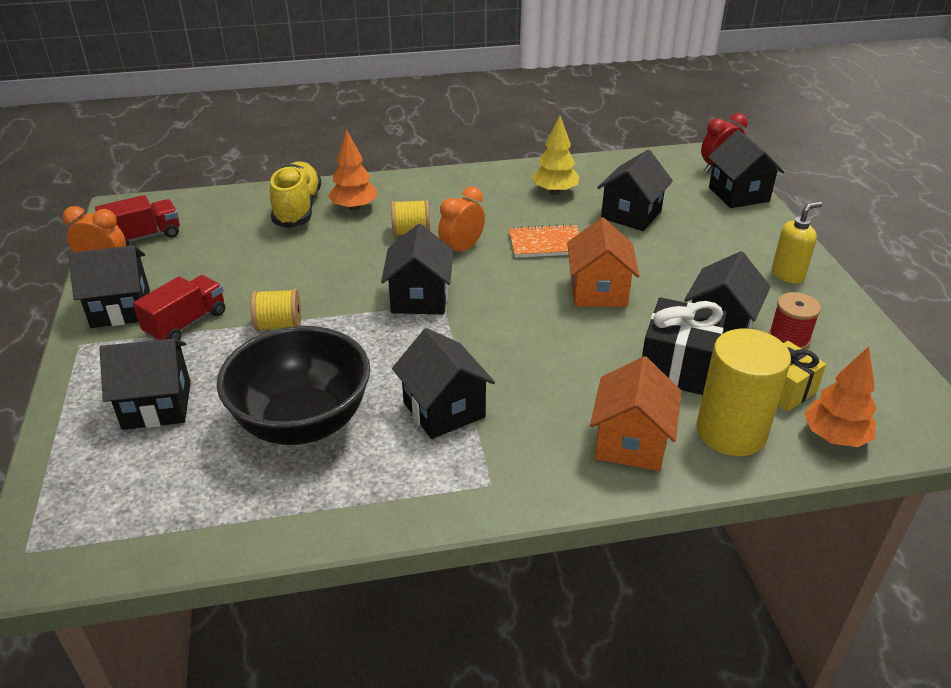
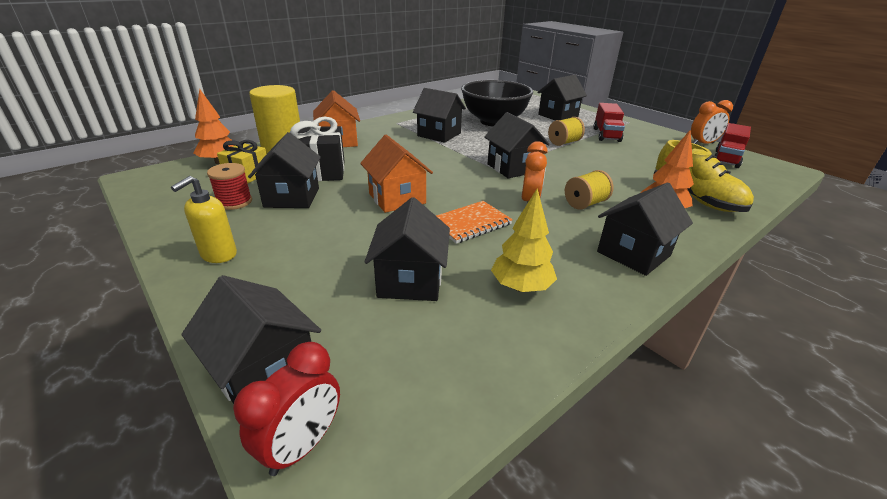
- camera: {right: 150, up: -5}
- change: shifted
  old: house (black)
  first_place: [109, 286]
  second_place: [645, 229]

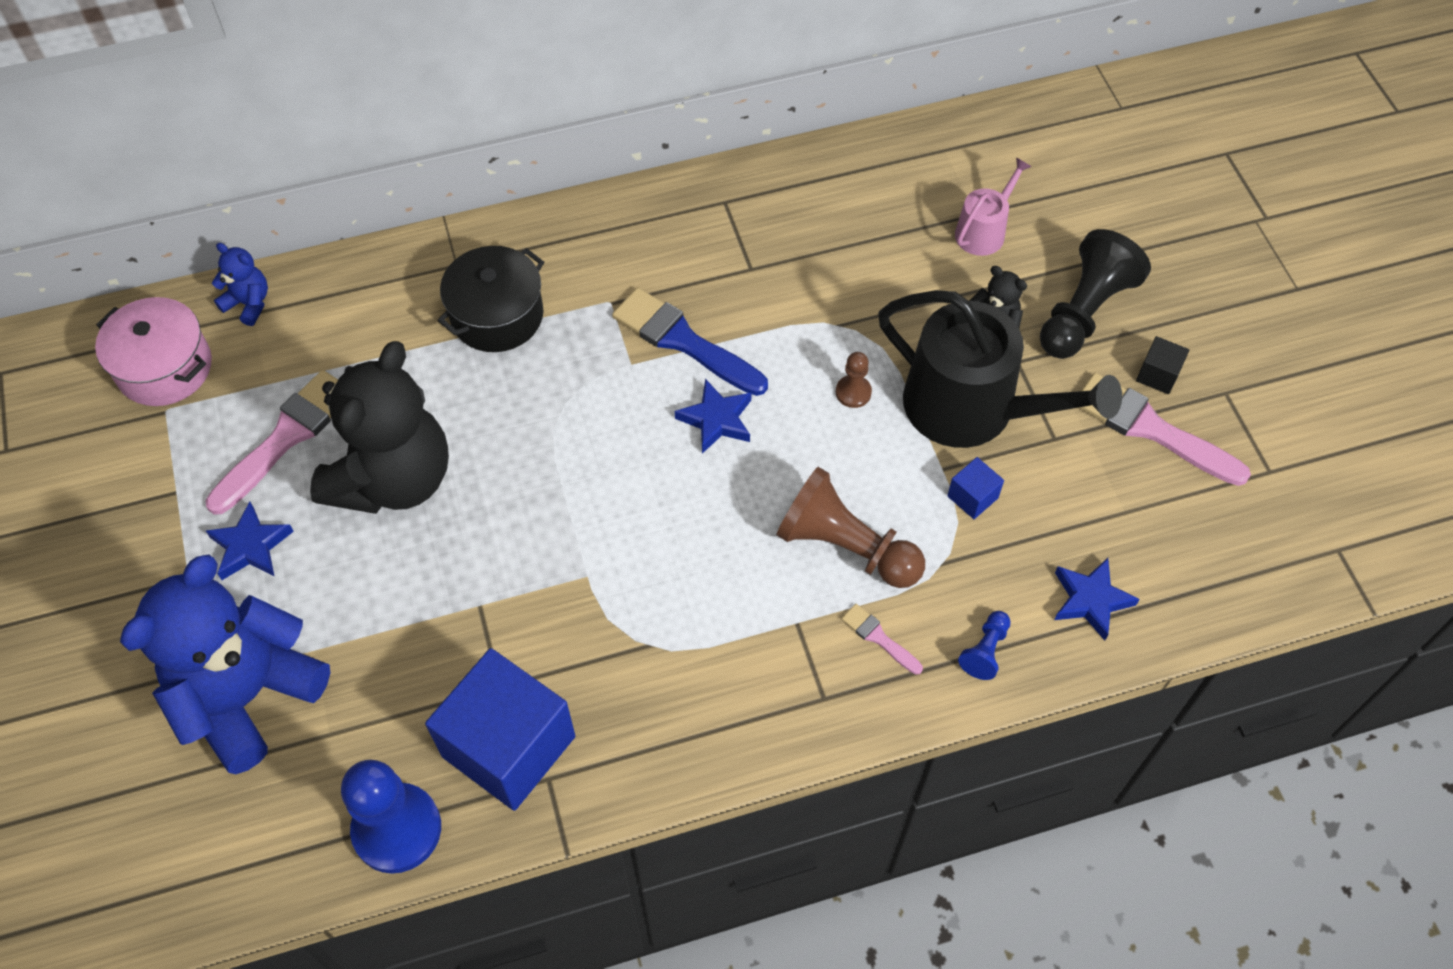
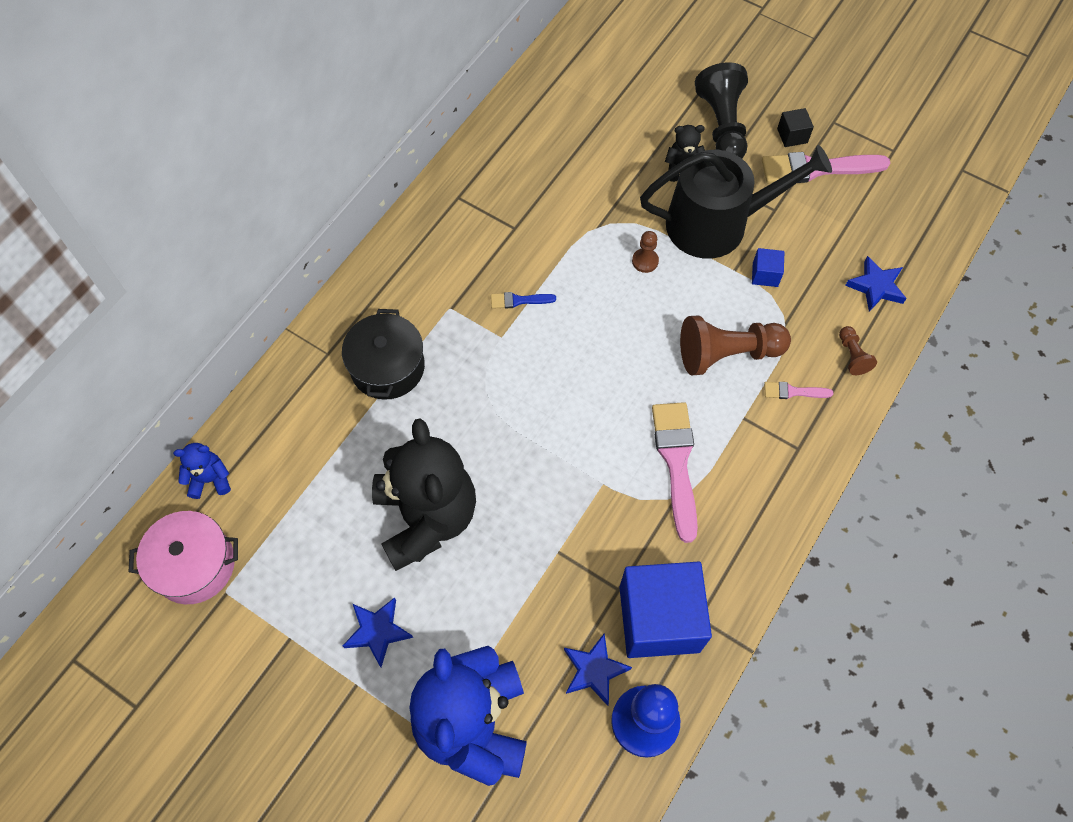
- camera: {right: -40, up: 5}
- change: gone
  old: watering can (pink)
  first_place: [993, 206]
- change: scaled
  old: brush (blue)
  first_place: [690, 342]
  second_place: [523, 300]
  factor: 0.48
- change: shifted
  old: brush (pink)
  first_place: [271, 442]
  second_place: [675, 472]
- change: shifted
  old: star (blue)
  first_place: [713, 416]
  second_place: [598, 670]
- change: repainted
  old: pawn (blue)
  new: pawn (brown)
  first_place: [984, 645]
  second_place: [858, 350]

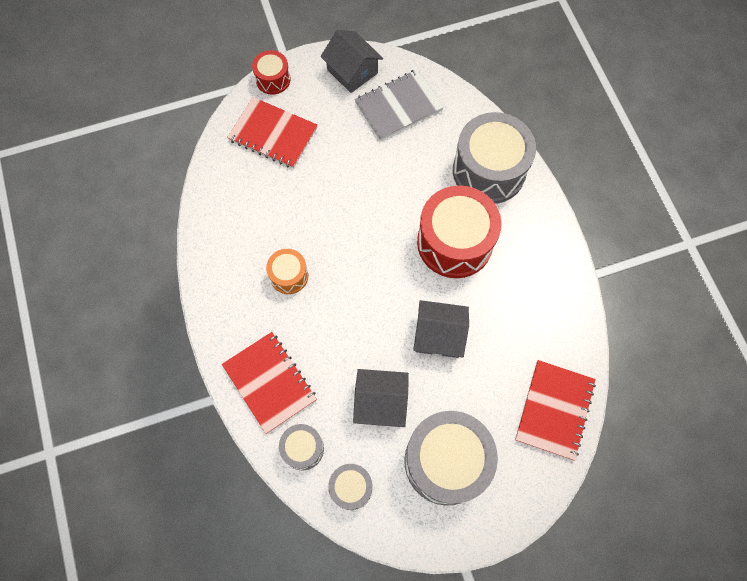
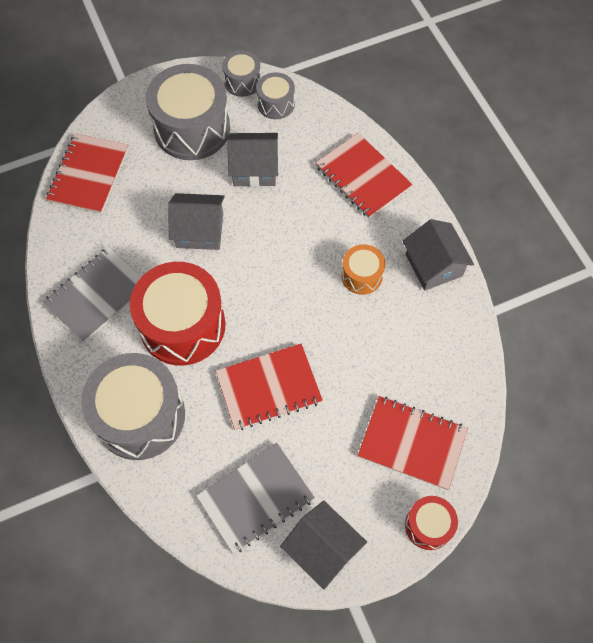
- camera: {right: 175, up: -5}
- change: shifted
  old: drum (grey)
  first_place: [301, 447]
  second_place: [241, 73]
- change: new
  new: house (grey)
  second_place: [438, 255]
- change: new
  new: notebook (grey)
  second_place: [92, 295]
- change: new
  new: notebook (red)
  second_place: [269, 386]

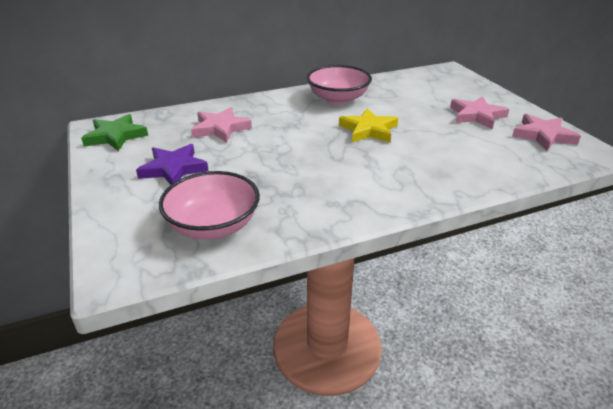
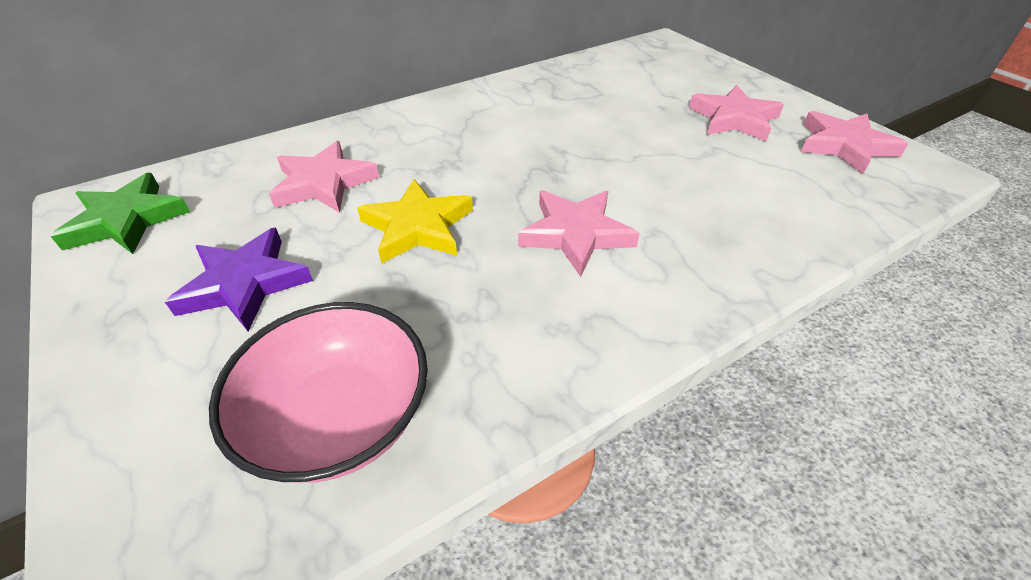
- camera: {right: -10, up: 10}
- change: gone
  old: bowl (pink)
  first_place: [339, 84]
- change: shifted
  old: star (yellow)
  first_place: [368, 125]
  second_place: [415, 221]
- change: new
  new: star (pink)
  second_place: [579, 233]

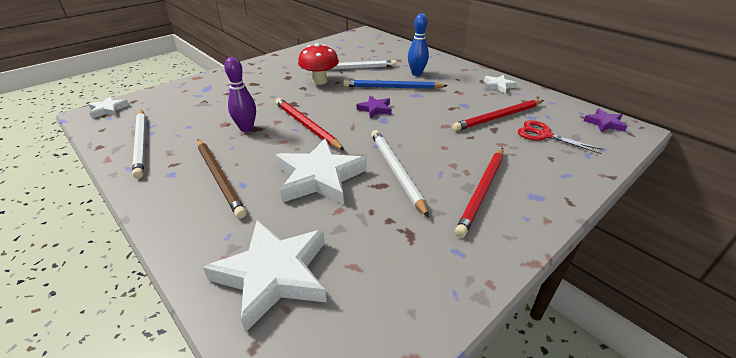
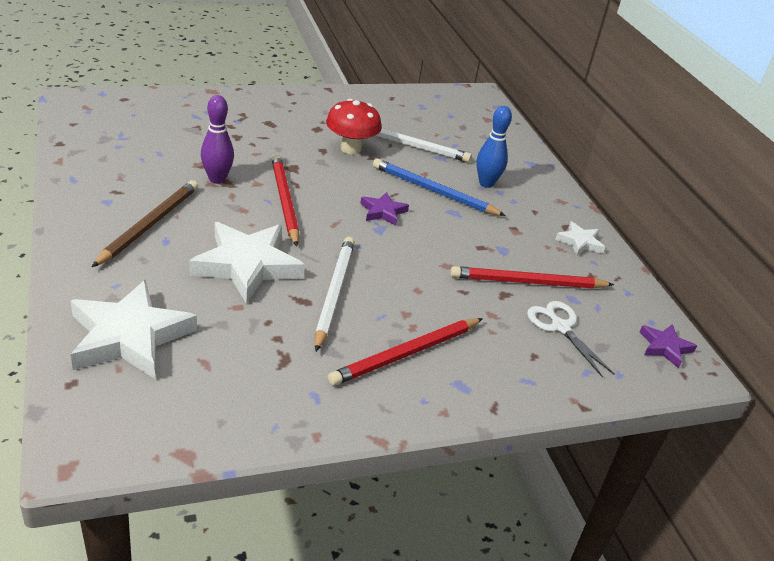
- camera: {right: 20, up: 0}
- change: gone
  old: star (white)
  first_place: [108, 107]
- change: gone
  old: pencil (white)
  first_place: [139, 144]
- change: repainted
  old: scissors (red)
  new: scissors (white)
  first_place: [560, 137]
  second_place: [570, 339]
- change: rotated
  old: pencil (brown)
  first_place: [222, 179]
  second_place: [145, 223]
  degrees: -150

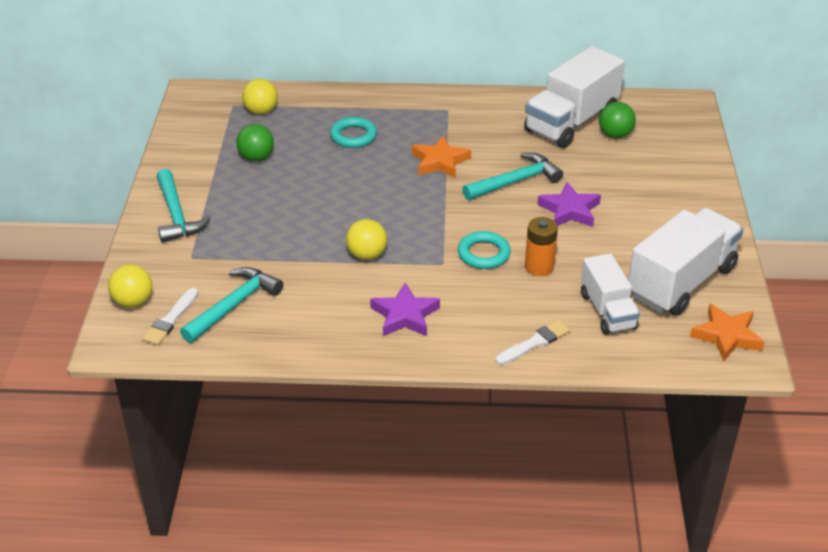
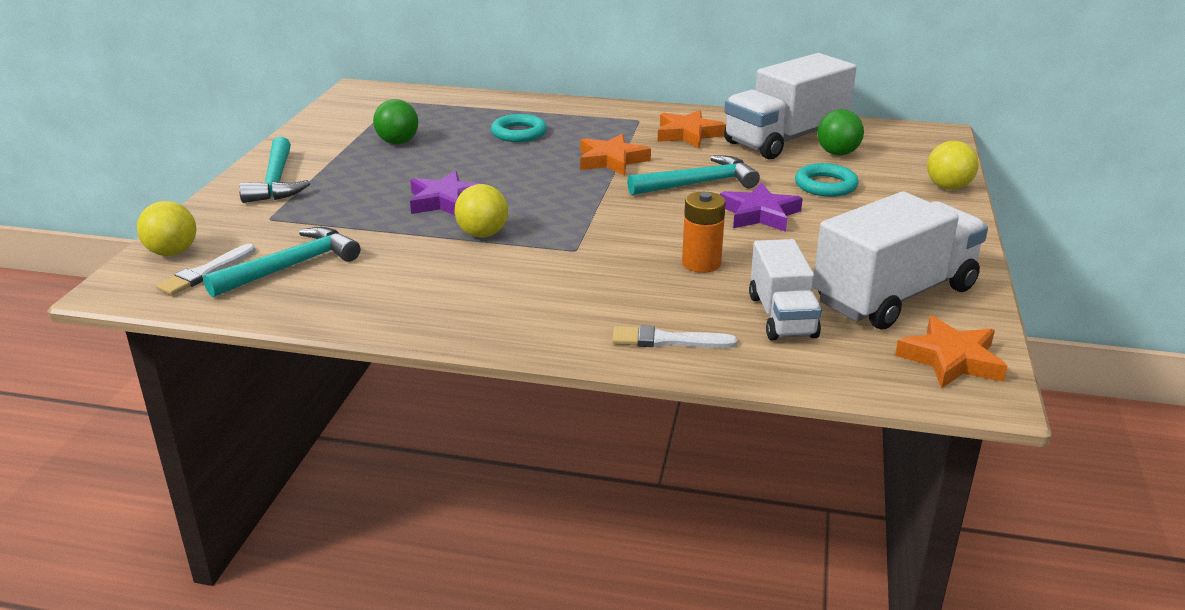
- camera: {right: 10, up: -10}
- change: shifted
  old: ball (yellow)
  first_place: [260, 96]
  second_place: [953, 165]
- change: shifted
  old: ring (turquoise)
  first_place: [484, 250]
  second_place: [827, 180]
- change: shifted
  old: star (purple)
  first_place: [405, 309]
  second_place: [446, 193]
- change: rotated
  old: brush (white)
  first_place: [533, 342]
  second_place: [674, 336]
  degrees: -150
- change: new
  new: star (orange)
  second_place: [692, 129]

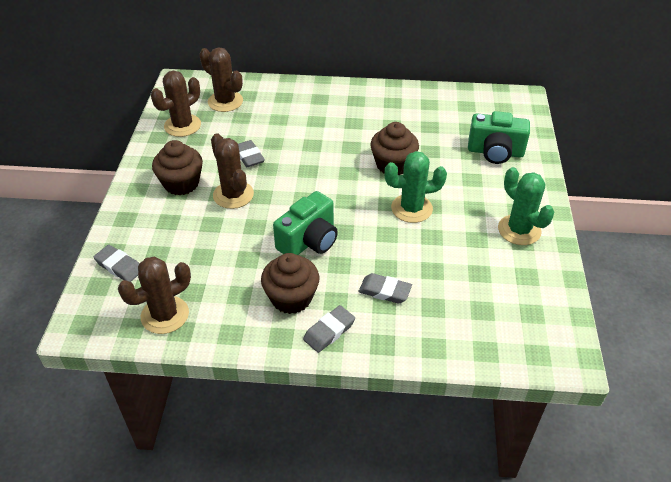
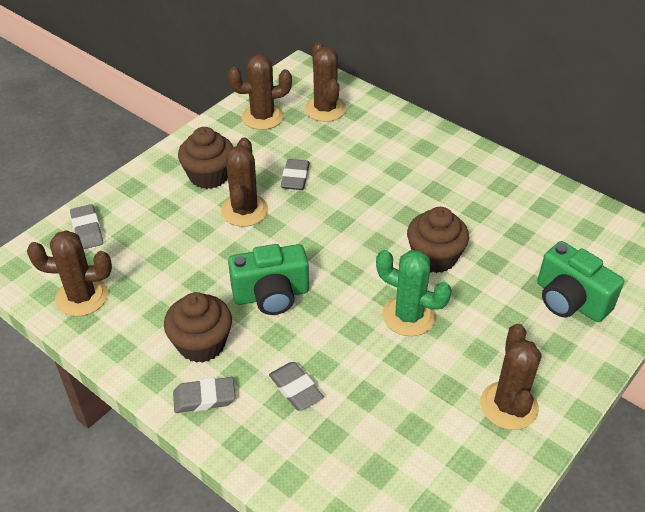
- camera: {right: 35, up: 0}
- change: repainted
  old: cactus (green)
  new: cactus (brown)
  first_place: [526, 206]
  second_place: [510, 377]

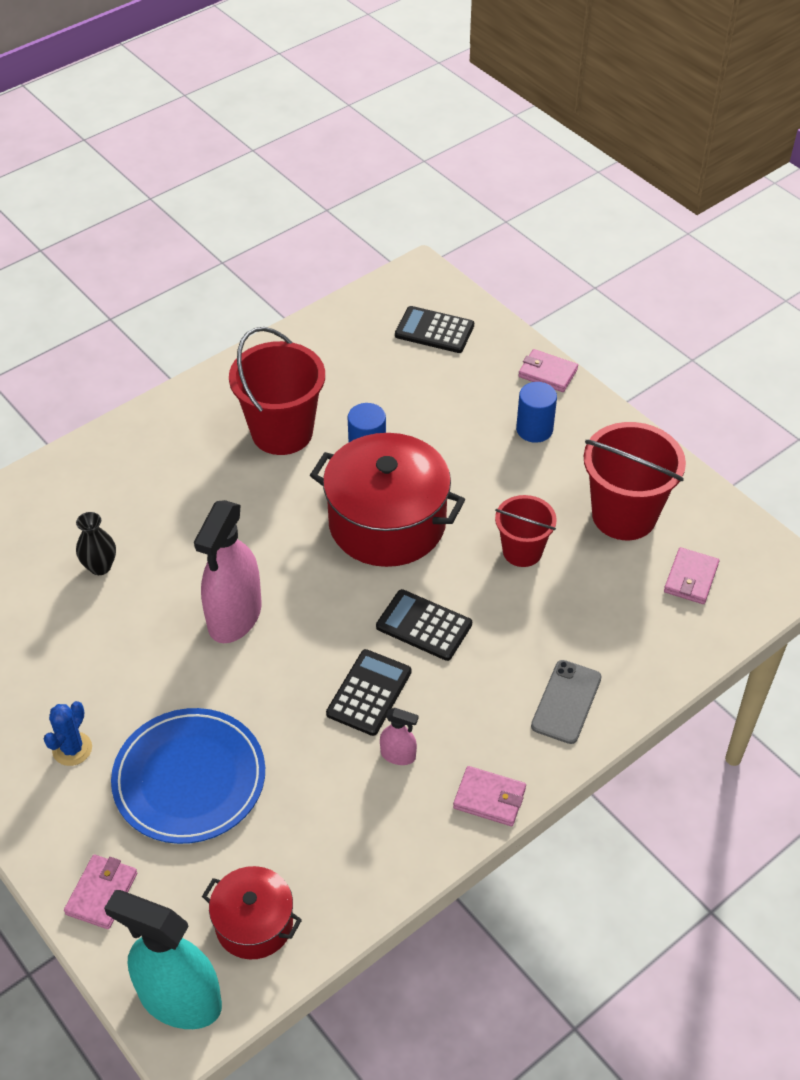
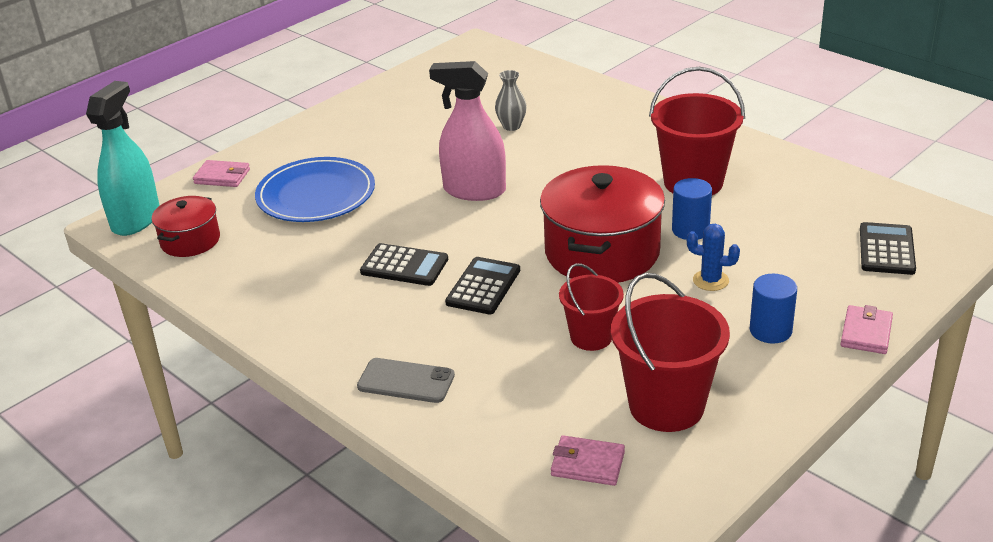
- camera: {right: 85, up: -15}
- change: repainted
  old: vase (black)
  new: vase (grey)
  first_place: [96, 543]
  second_place: [511, 100]
- change: shifted
  old: cactus (blue)
  first_place: [68, 733]
  second_place: [713, 257]
- change: gone
  old: spray bottle (pink)
  first_place: [399, 736]
- change: gone
  old: wallet (pink)
  first_place: [489, 796]

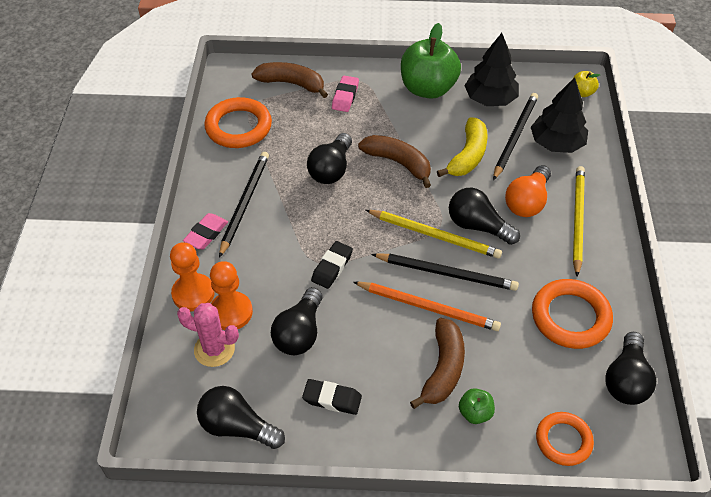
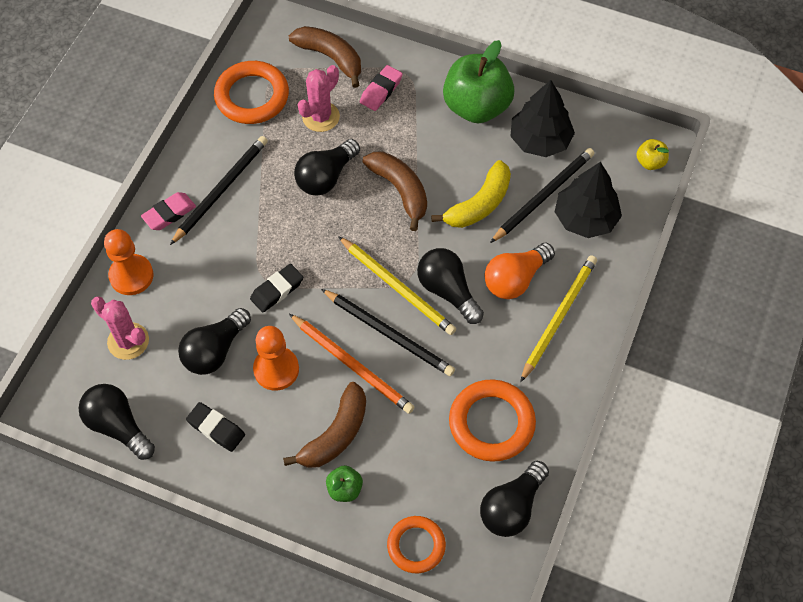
- camera: {right: 20, up: 10}
- change: shifted
  old: pawn (orange)
  first_place: [231, 295]
  second_place: [276, 358]
- change: new
  new: cactus (pink)
  second_place: [319, 98]

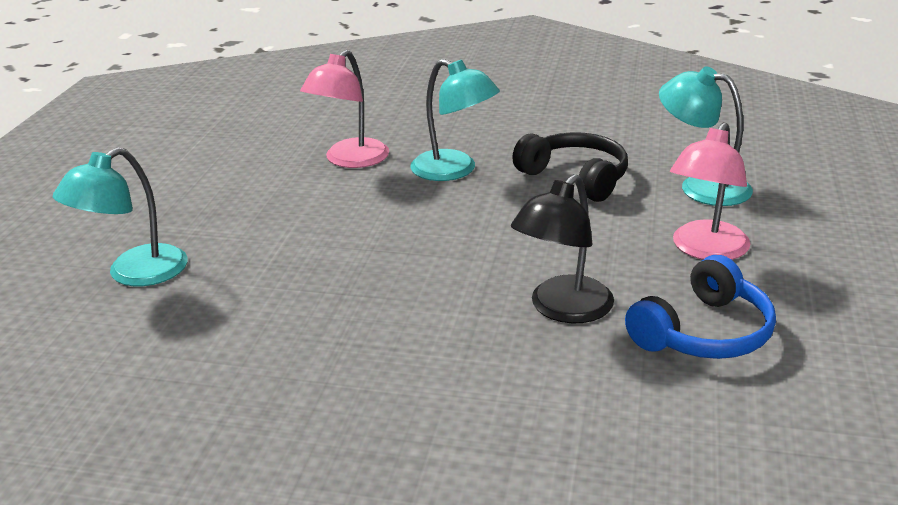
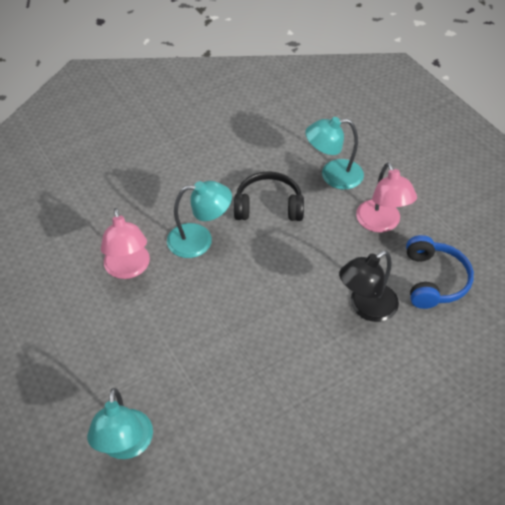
- camera: {right: -45, up: 20}
- change: rotated
  old: lamp (black)
  first_place: [562, 249]
  second_place: [369, 286]
  degrees: 60

